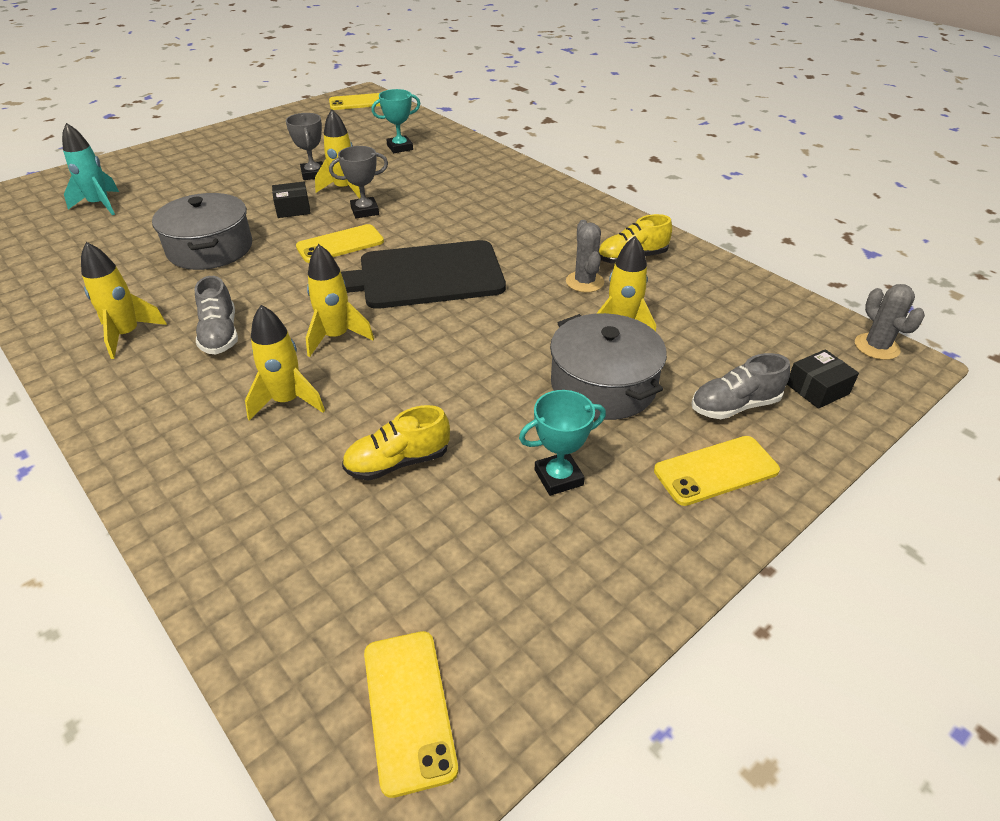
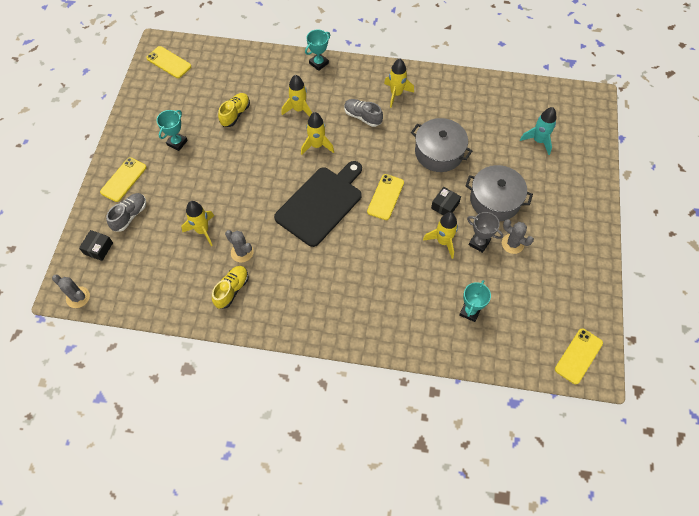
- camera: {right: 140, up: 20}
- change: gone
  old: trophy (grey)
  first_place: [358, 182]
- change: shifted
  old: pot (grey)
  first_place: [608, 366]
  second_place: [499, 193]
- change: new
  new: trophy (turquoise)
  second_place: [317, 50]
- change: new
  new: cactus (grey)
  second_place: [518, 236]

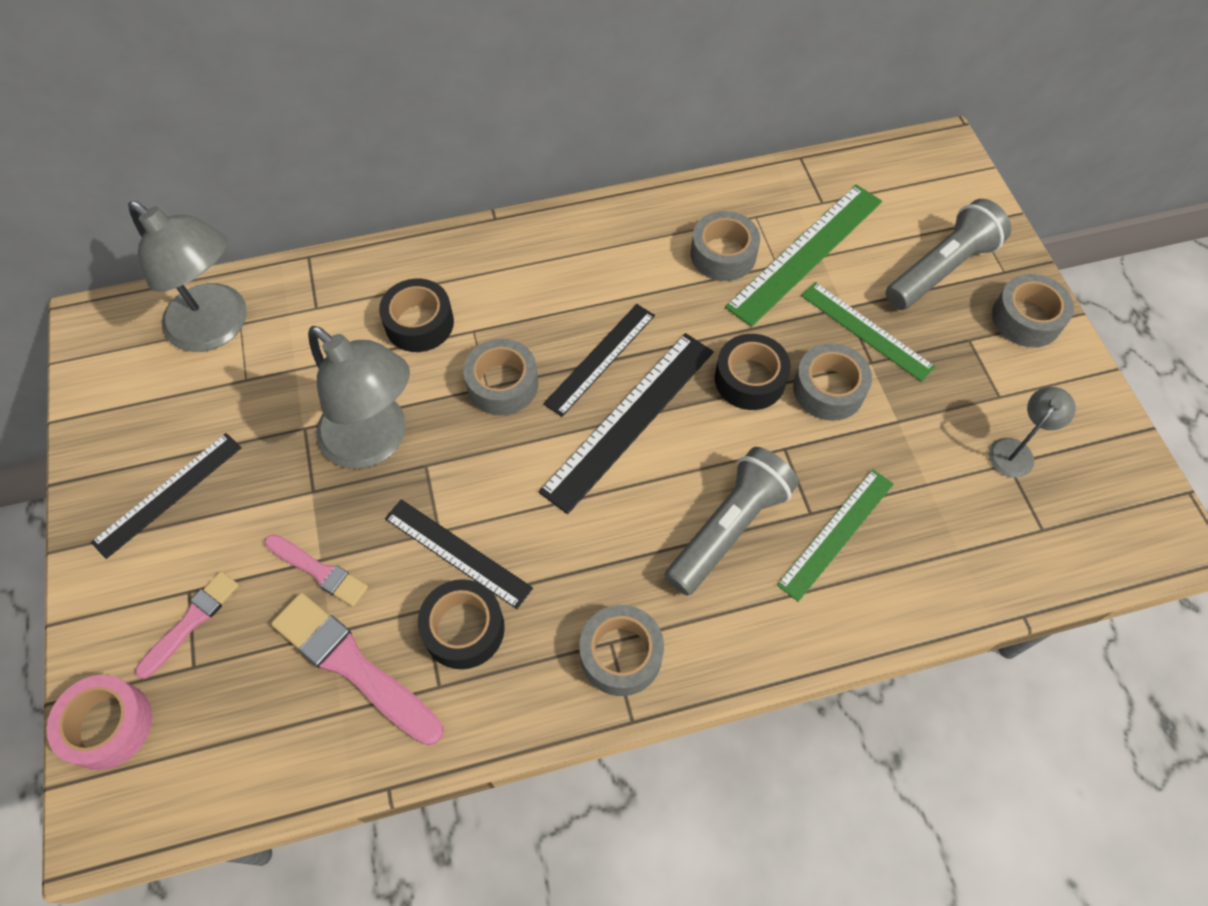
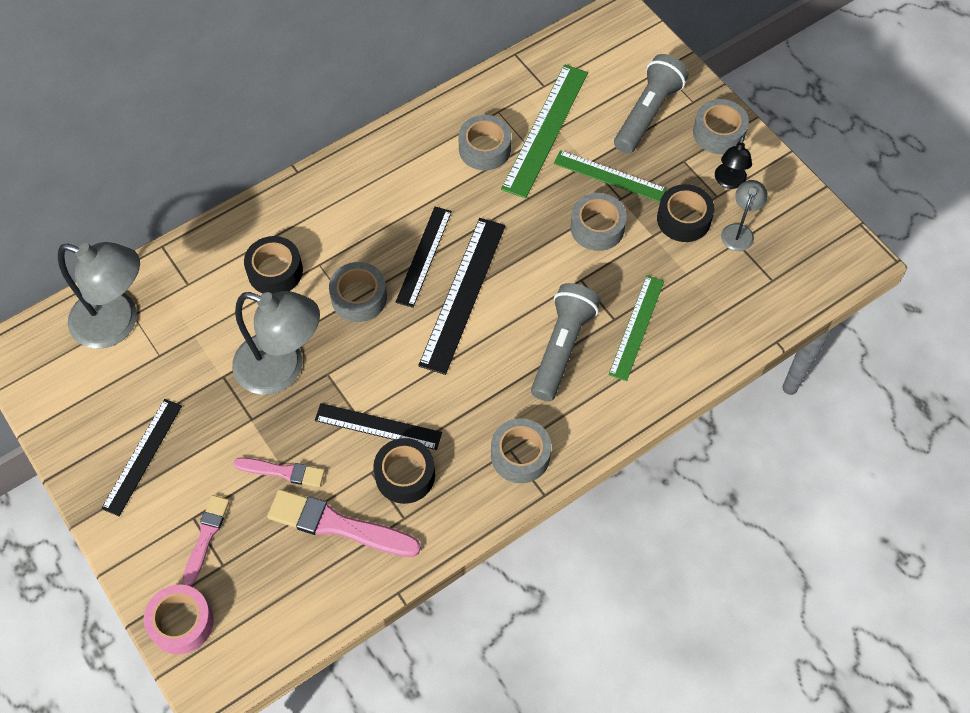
- camera: {right: -20, up: 0}
- change: shifted
  old: tape (black)
  first_place: [753, 372]
  second_place: [685, 213]
- change: new
  new: lamp (black)
  second_place: [733, 162]

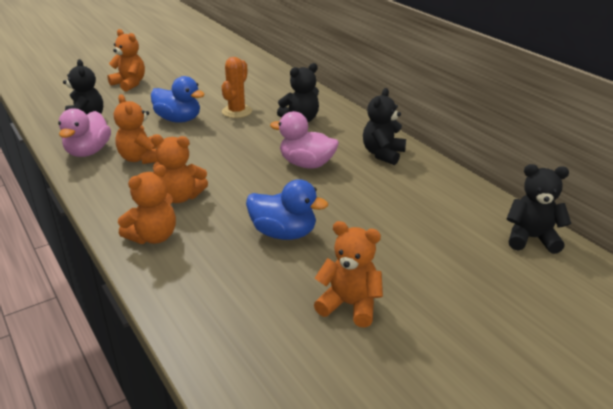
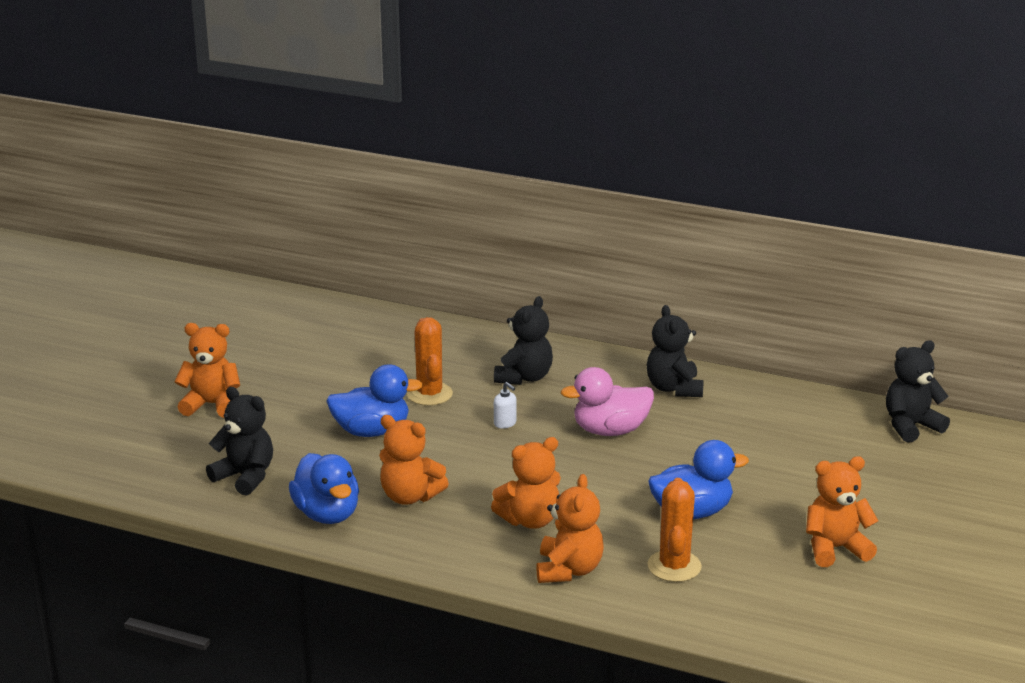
- camera: {right: -35, up: -5}
- change: repainted
  old: duck (pink)
  new: duck (blue)
  first_place: [84, 132]
  second_place: [324, 488]
- change: new
  new: soap dispenser (white)
  second_place: [505, 405]
- change: new
  new: cactus (orange)
  second_place: [674, 530]

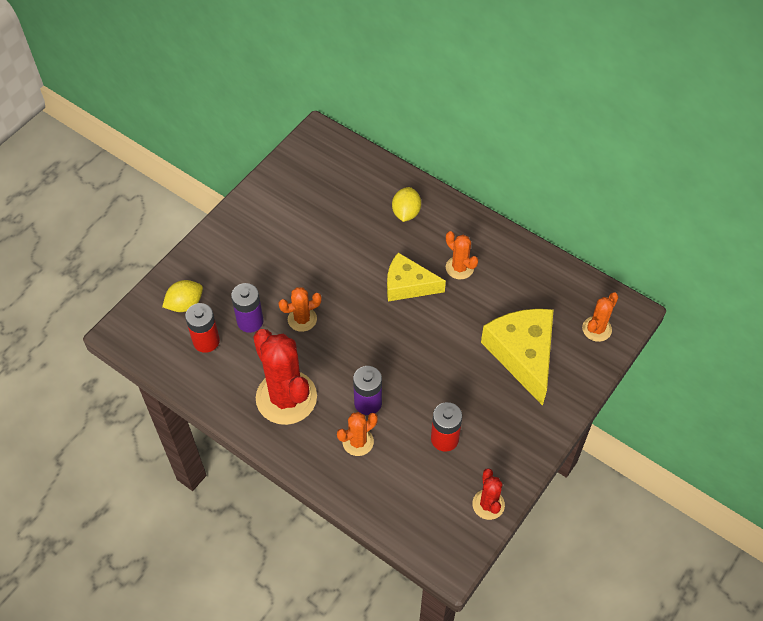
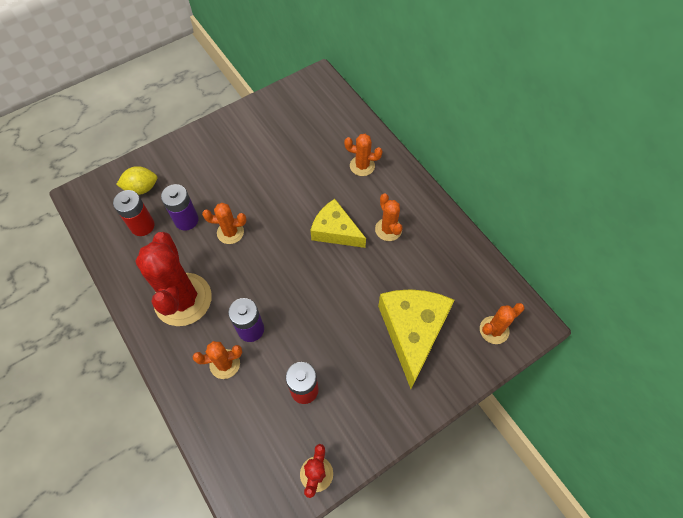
- camera: {right: 20, up: 5}
- change: swapped
  old: lemon (yellow)
  new: cactus (orange)
  first_place: [406, 204]
  second_place: [363, 155]

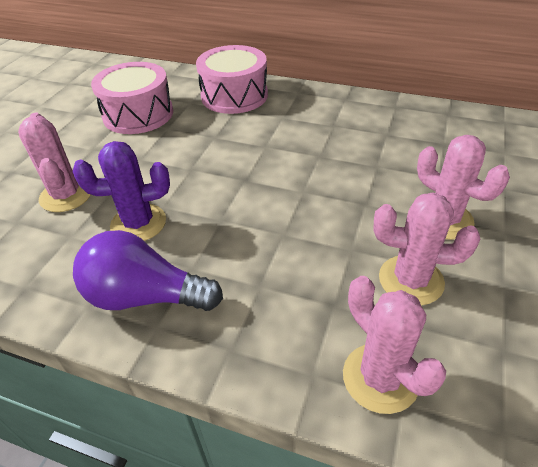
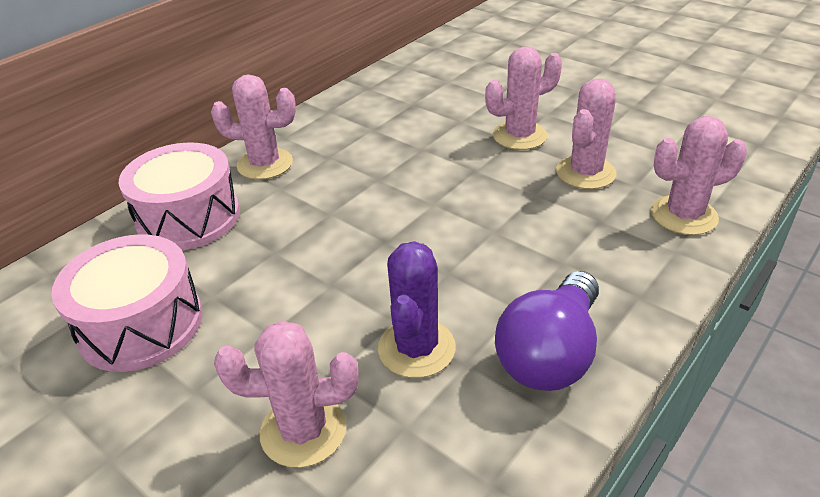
- camera: {right: -70, up: -5}
- change: new
  new: cactus (pink)
  second_place: [253, 127]

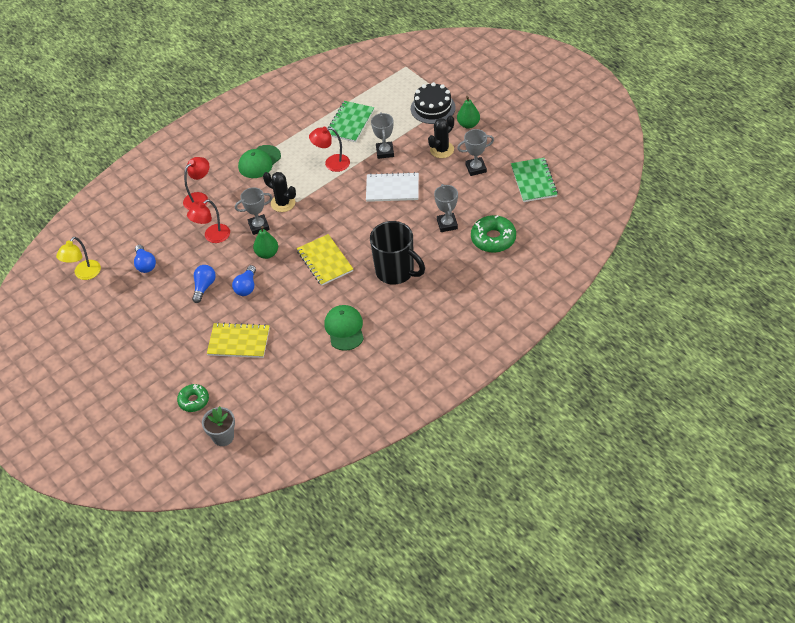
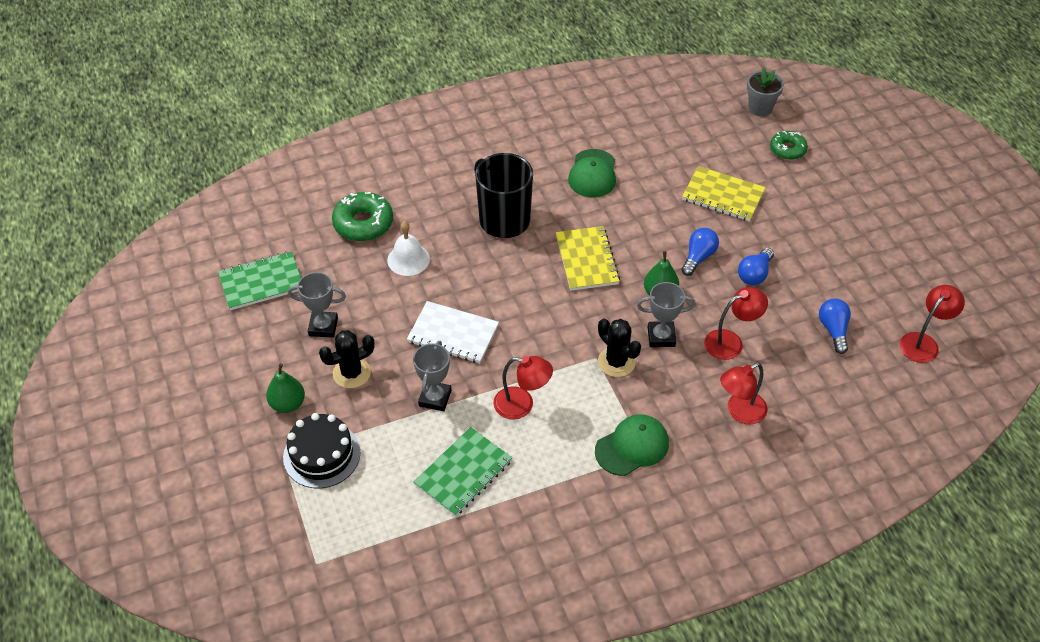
- camera: {right: -165, up: 0}
- change: rotated
  old: notebook (green)
  first_place: [534, 180]
  second_place: [259, 280]
  degrees: 60
- change: swapped
  old: trophy (grey)
  new: bell (white)
  first_place: [446, 208]
  second_place: [408, 248]
- change: repainted
  old: lamp (yellow)
  new: lamp (red)
  first_place: [78, 258]
  second_place: [932, 324]

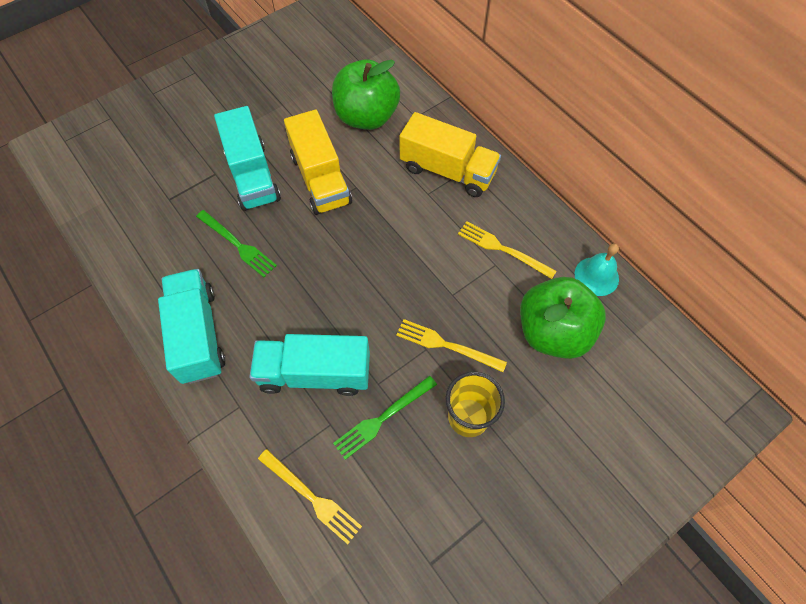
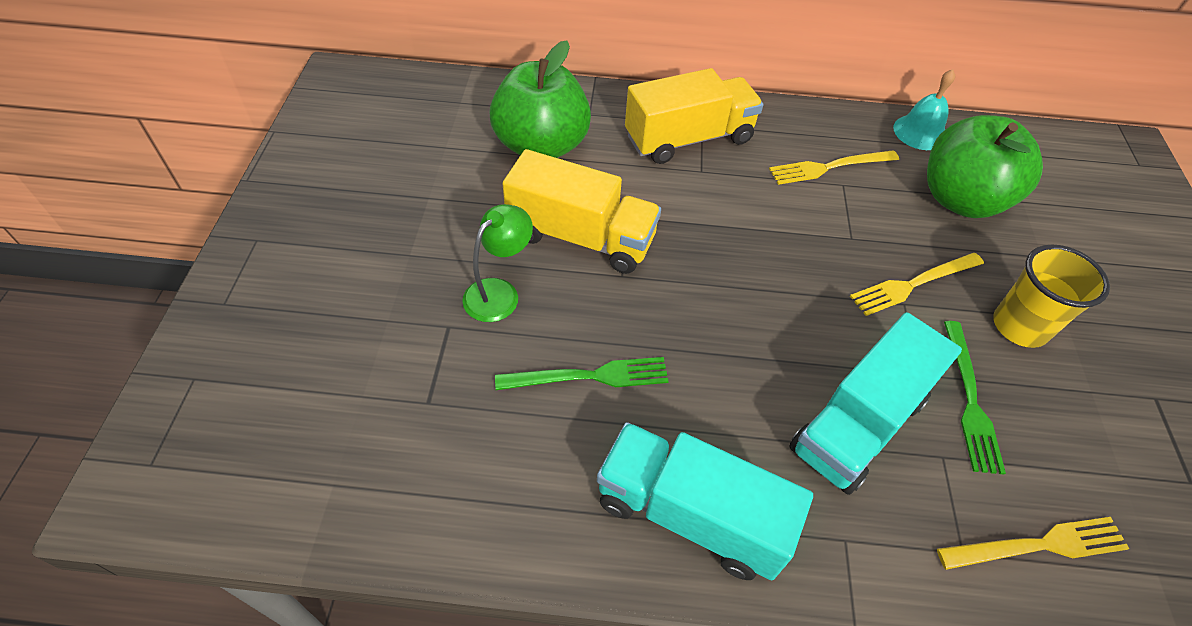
- camera: {right: -50, up: -10}
- change: swapped
  old: truck (turquoise)
  new: lamp (green)
  first_place: [247, 158]
  second_place: [497, 263]

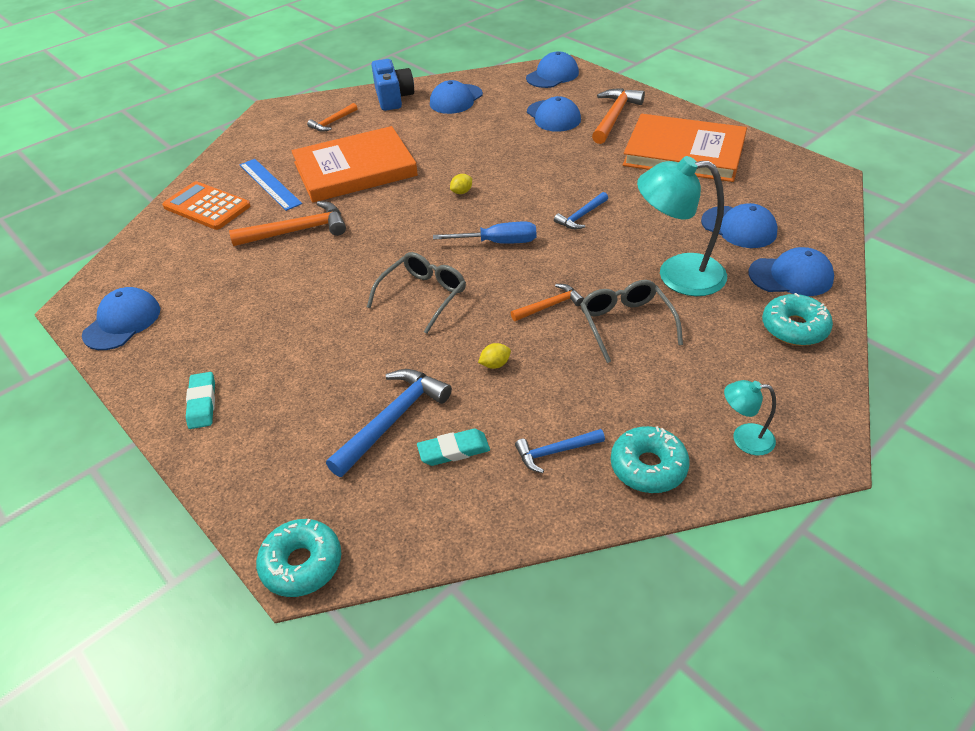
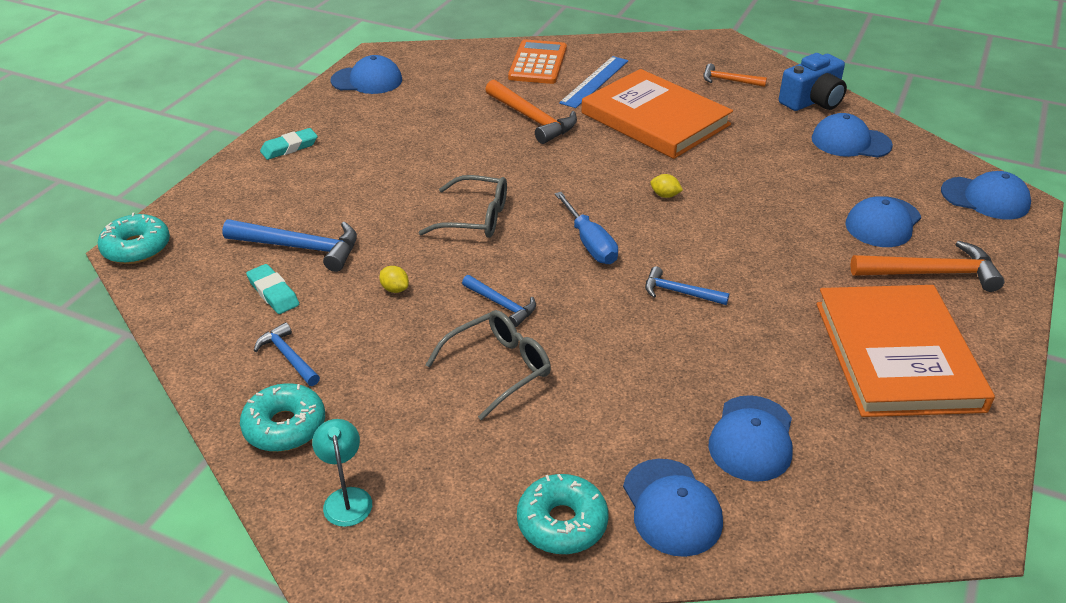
- camera: {right: 65, up: -5}
- change: gone
  old: lamp (turquoise)
  first_place: [682, 226]
- change: repainted
  old: hammer (orange)
  new: hammer (blue)
  first_place: [547, 302]
  second_place: [499, 301]

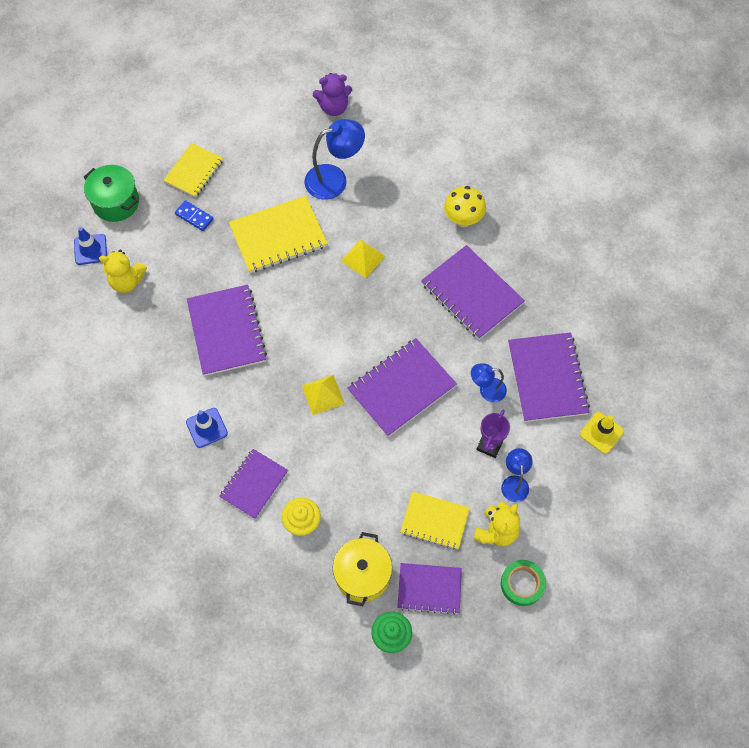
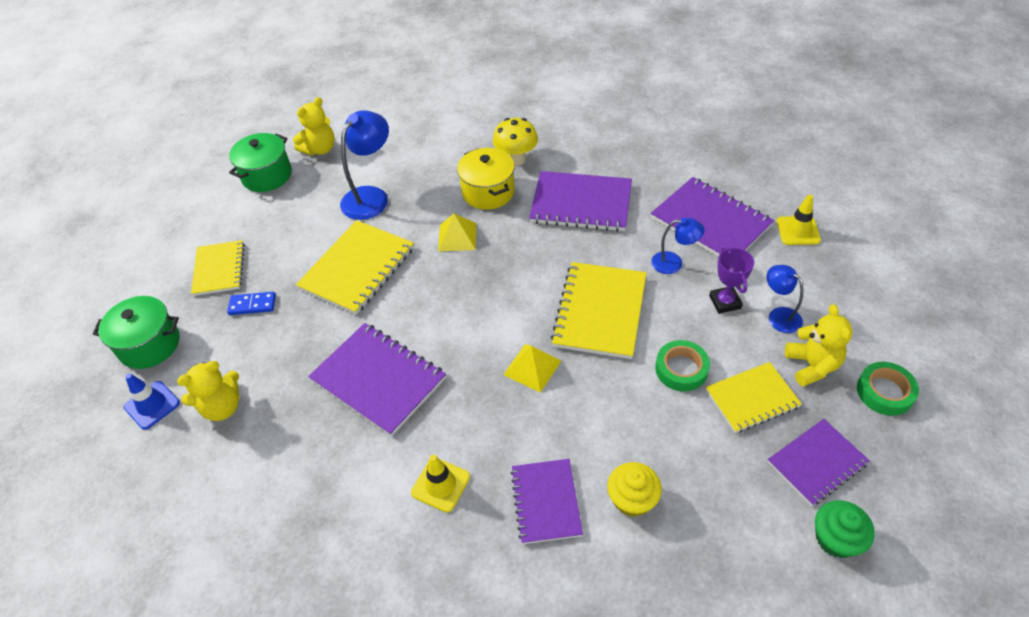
- camera: {right: -35, up: -15}
- change: repainted
  old: teddy bear (purple)
  new: teddy bear (yellow)
  first_place: [332, 94]
  second_place: [314, 126]
- change: repainted
  old: notebook (purple)
  new: notebook (yellow)
  first_place: [402, 387]
  second_place: [599, 310]
- change: rotated
  old: lamp (blue)
  first_place: [489, 382]
  second_place: [677, 246]
  degrees: -135
- change: repainted
  old: traffic cone (blue)
  new: traffic cone (yellow)
  first_place: [207, 428]
  second_place: [440, 483]
- change: shifted
  old: pot (yellow)
  first_place: [362, 569]
  second_place: [486, 179]
- change: new
  new: pot (green)
  second_place: [260, 162]
- change: new
  new: tape (green)
  second_place: [682, 365]

